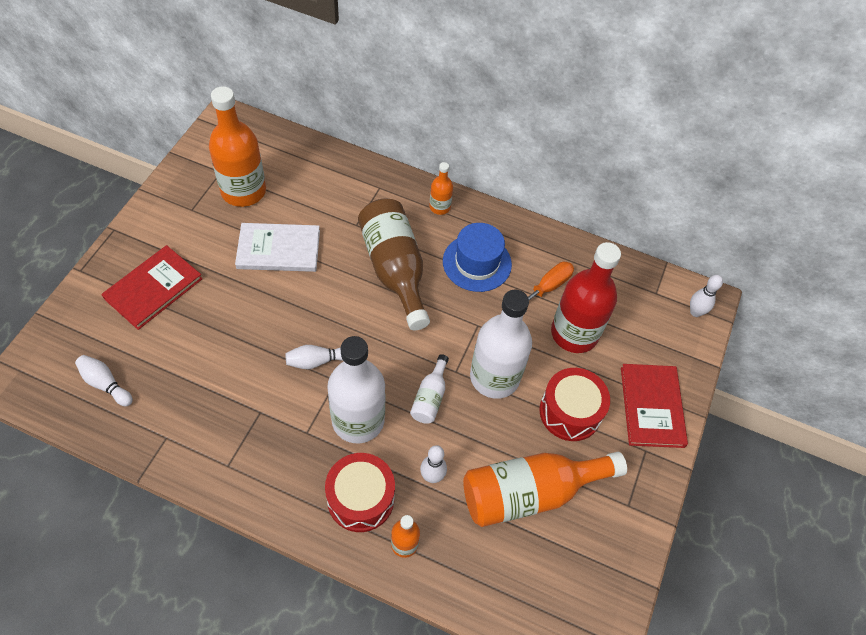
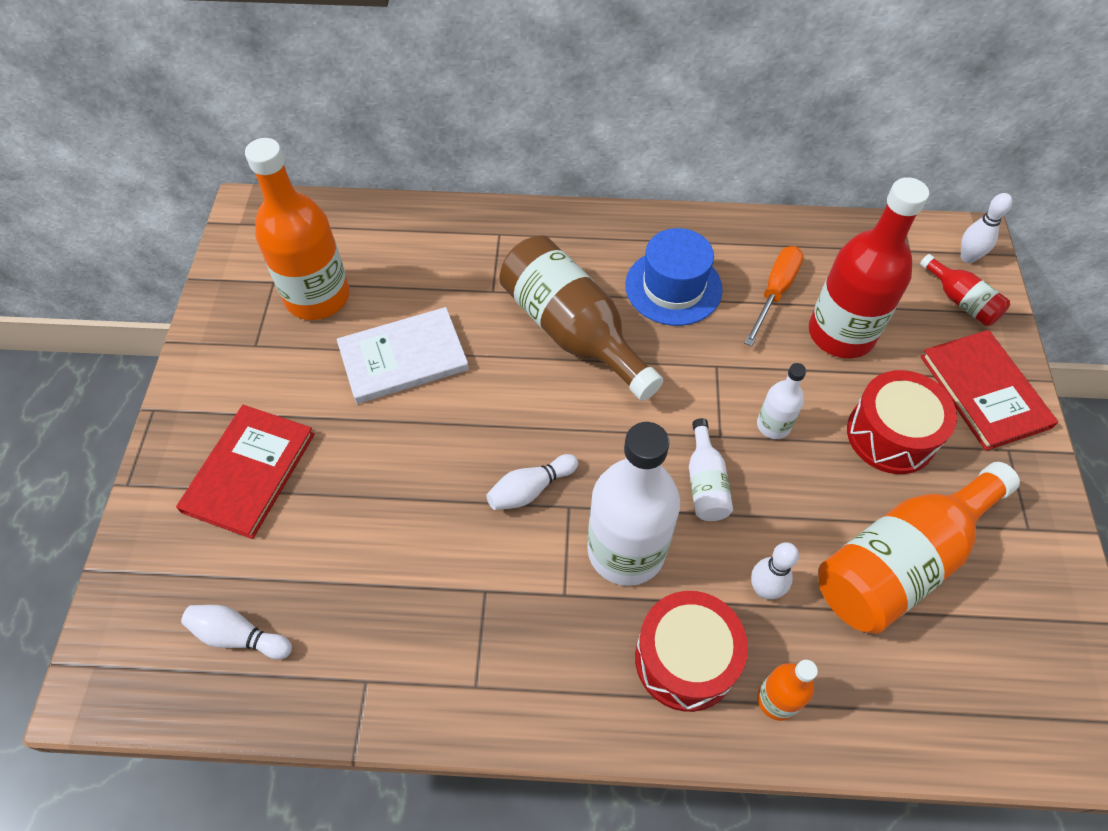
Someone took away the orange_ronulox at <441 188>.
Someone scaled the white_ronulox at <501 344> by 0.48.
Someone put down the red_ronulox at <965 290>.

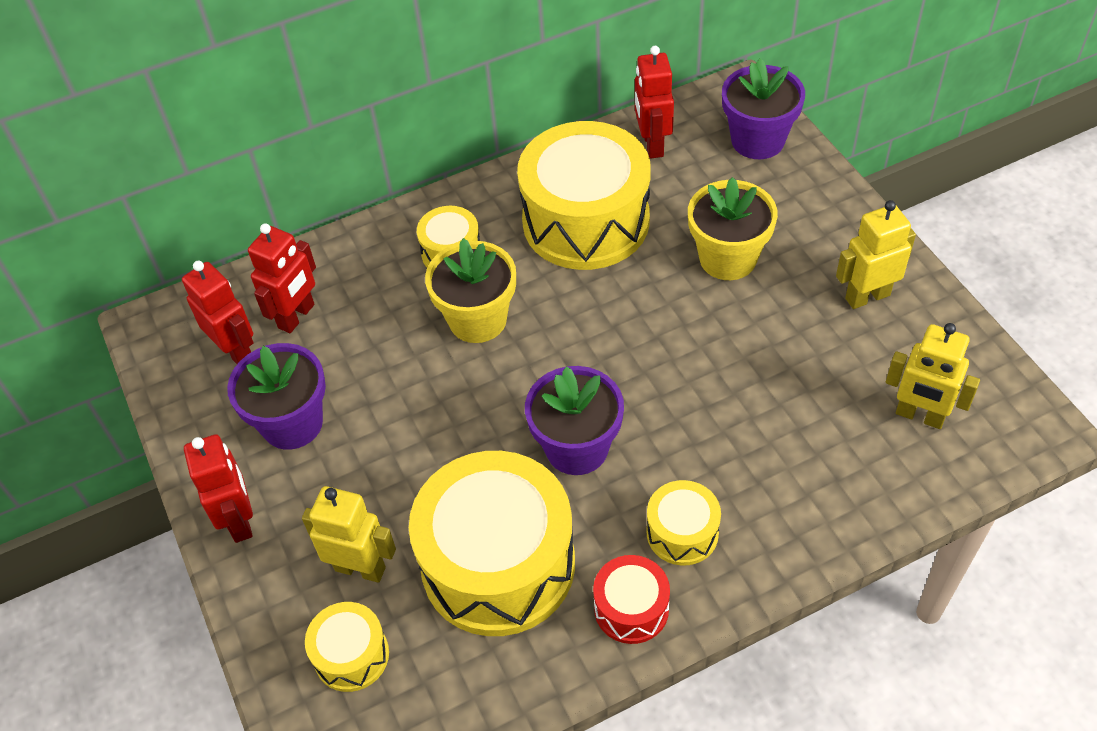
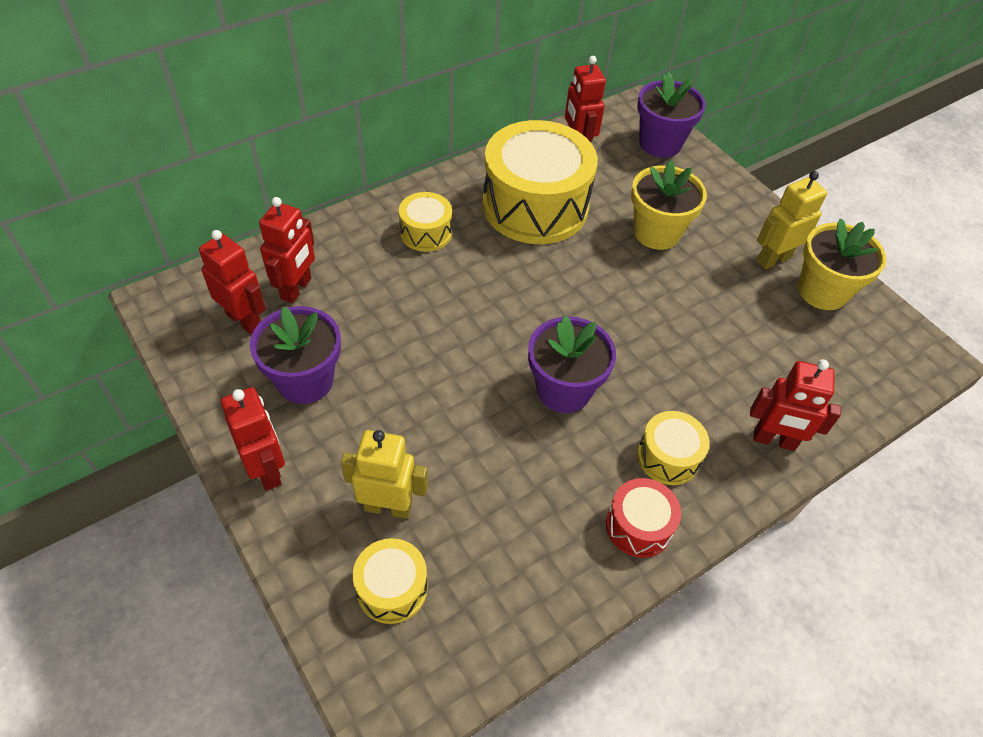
Someone took away the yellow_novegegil at <492 543>.
Someone carried the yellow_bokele from <470 290> to <842 264>.
Someone took away the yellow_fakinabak at <933 376>.
Someone put down the red_fakinabak at <795 405>.

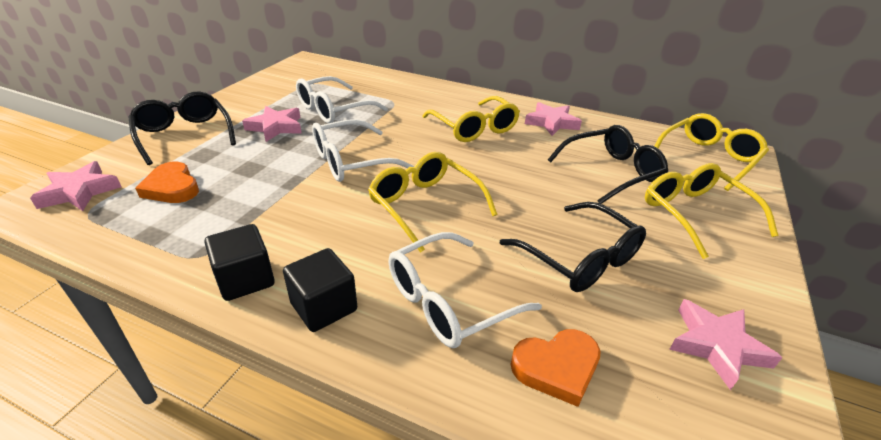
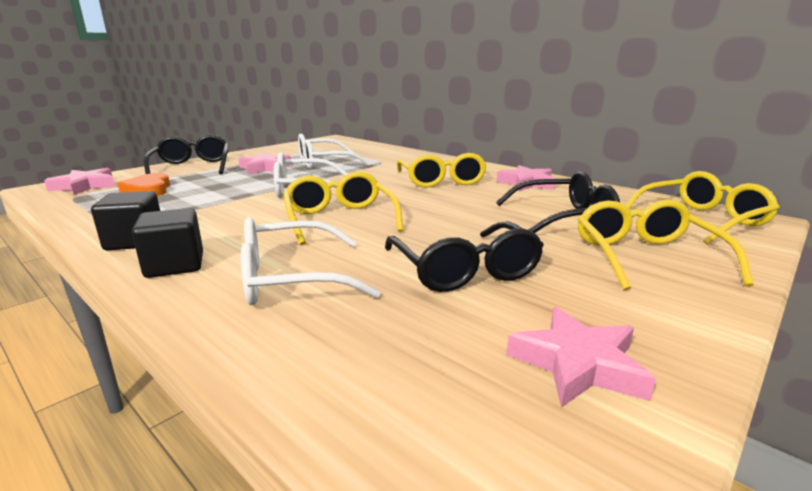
Someone took away the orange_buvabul at <555 368>.

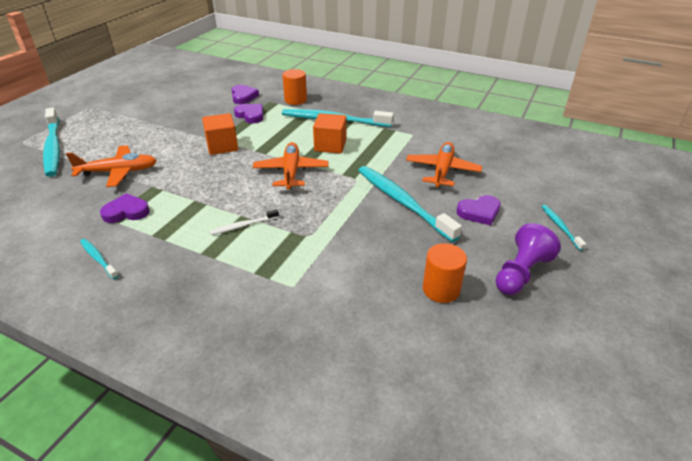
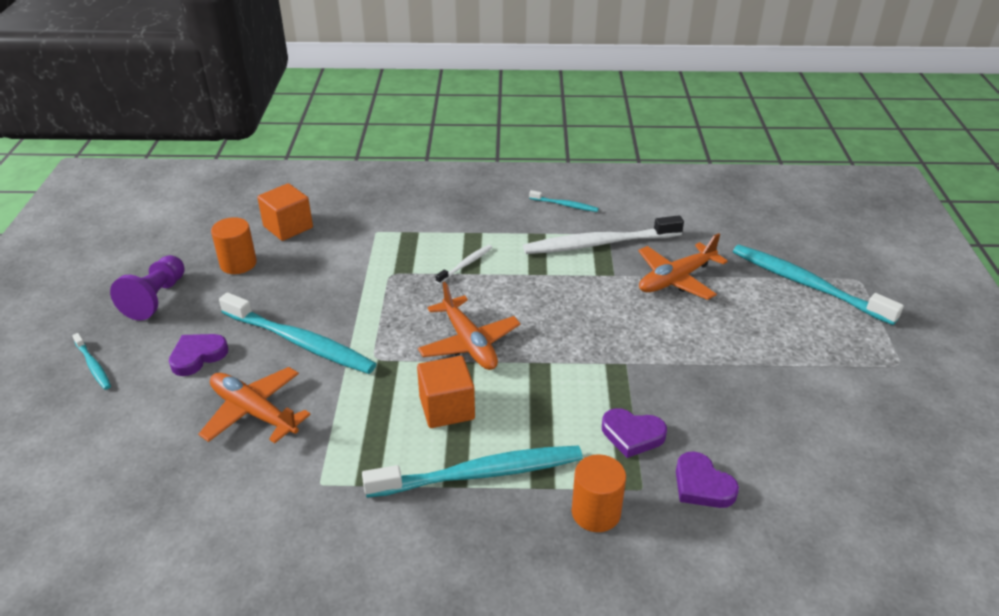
Someone swapped the purple_buvabul at <125 208> for the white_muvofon at <603 234>.
Someone carried the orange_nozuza from <220 134> to <285 212>.
Someone rotated the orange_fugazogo at <444 164> by 135 degrees clockwise.

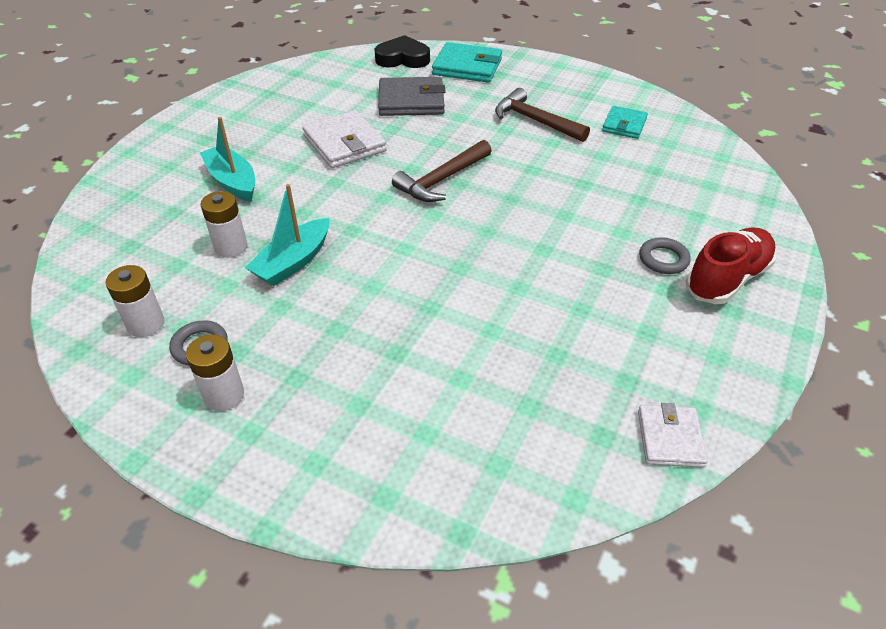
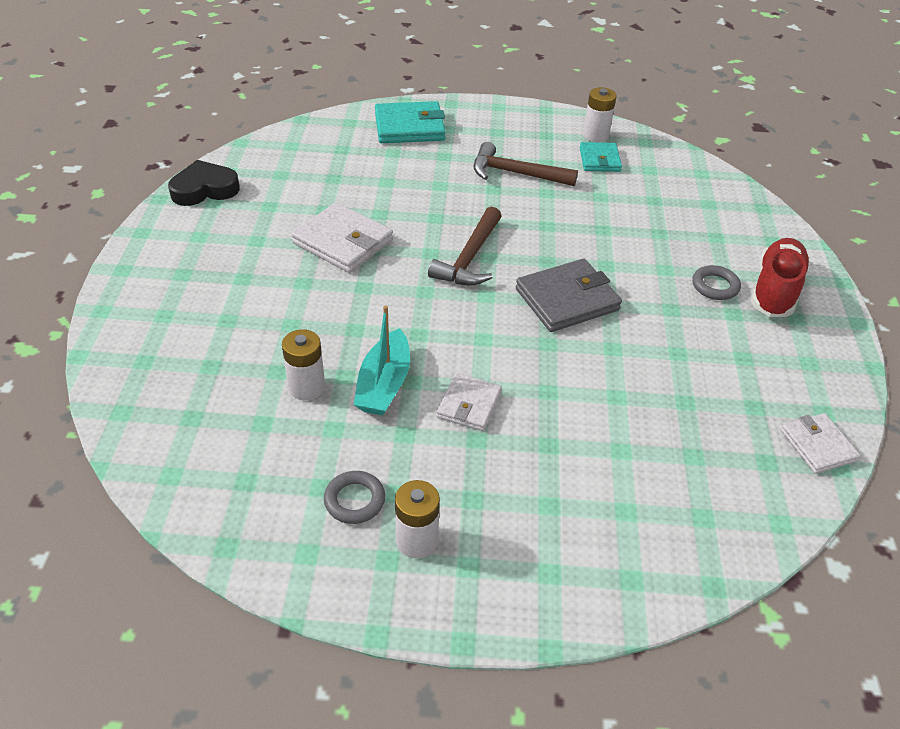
Someone carried the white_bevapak from <135 301> to <600 114>.
Someone took away the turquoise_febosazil at <227 159>.
Someone carried the black_buvabul from <402 51> to <204 183>.
Someone carried the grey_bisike from <412 96> to <569 295>.
Someone put down the white_bisike at <469 402>.

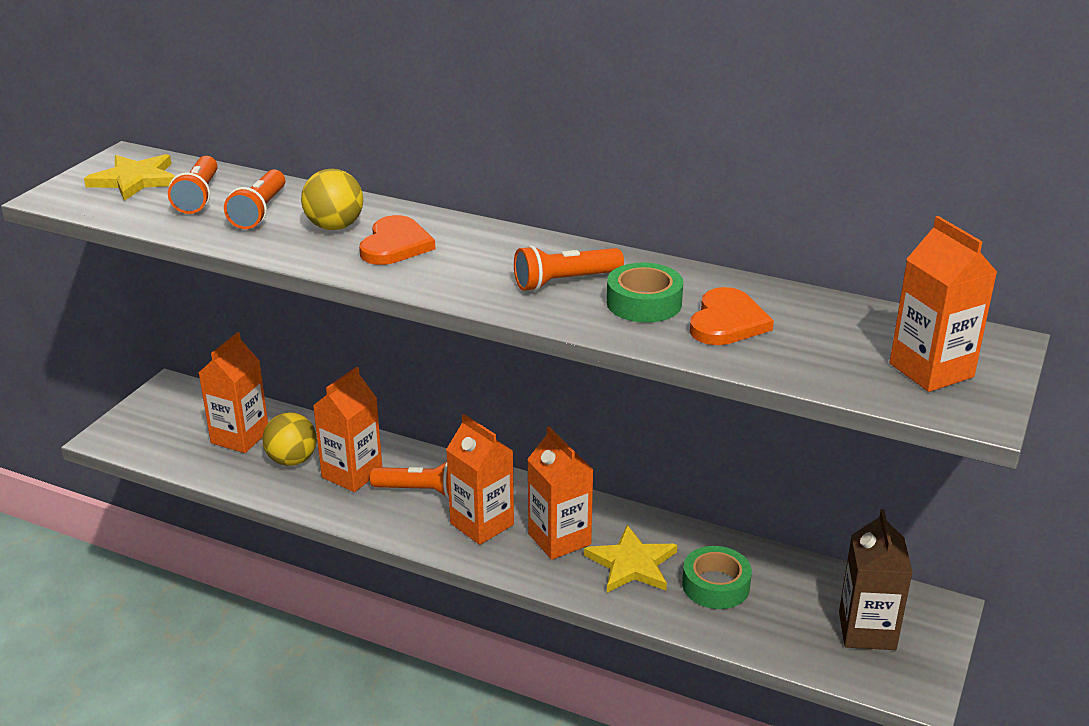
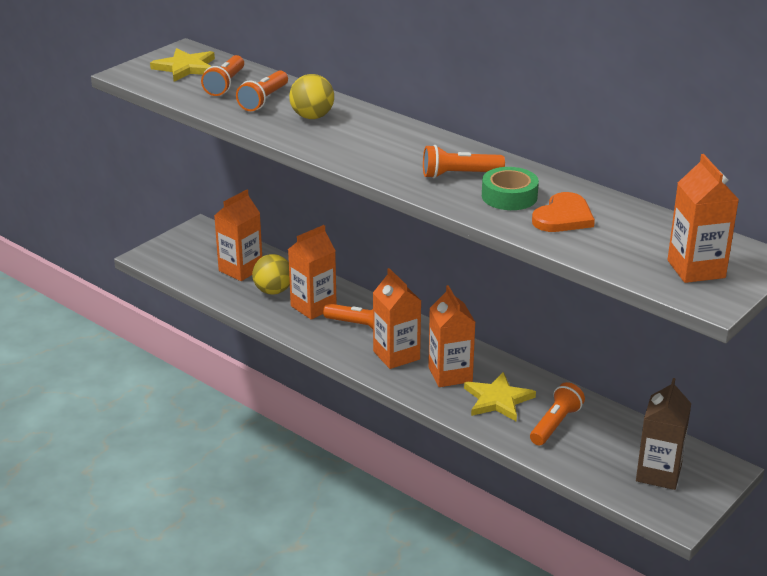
Someone took away the orange_buvabul at <397 240>.
Someone swapped the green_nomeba at <717 577> for the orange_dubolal at <557 413>.

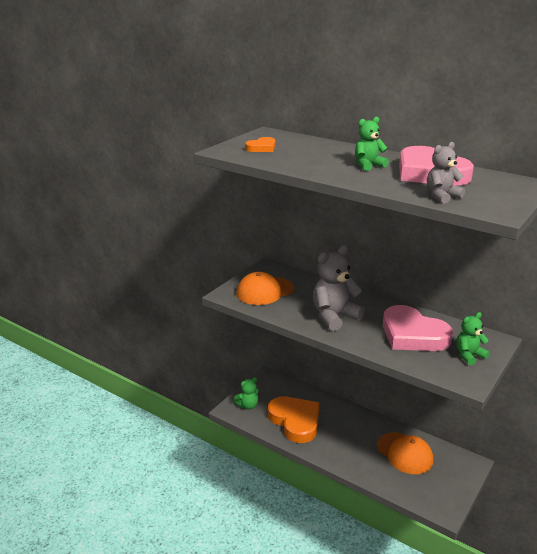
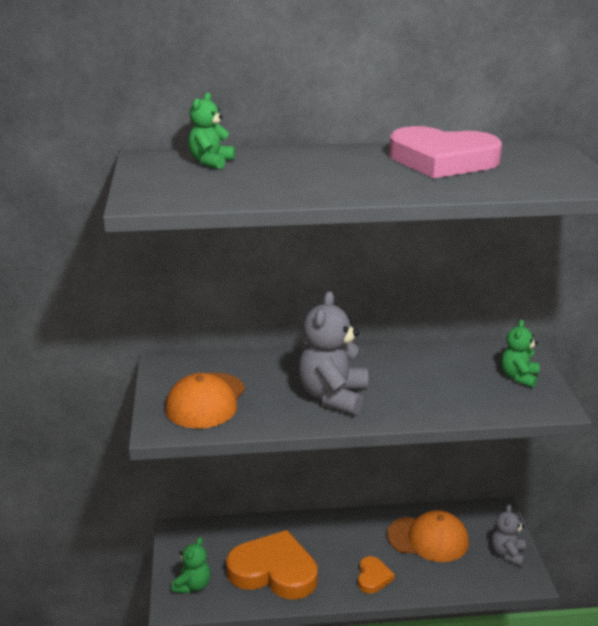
Someone carried the orange_buvabul from <260 144> to <376 574>.
Someone carried the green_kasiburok from <372 144> to <211 131>.
Someone took away the pink_buvabul at <418 328>.
Someone carried the grey_kasiburok from <446 173> to <508 535>.

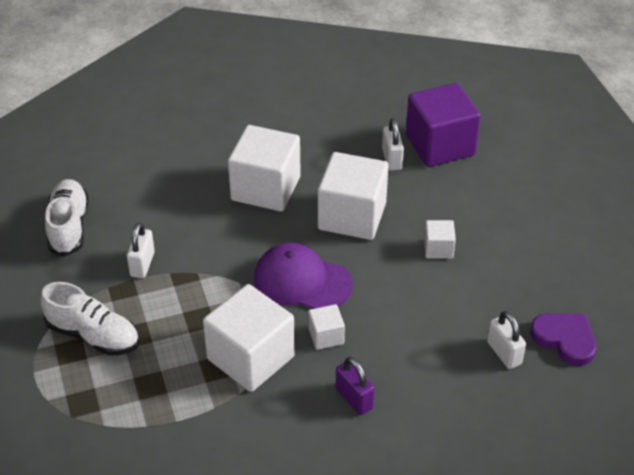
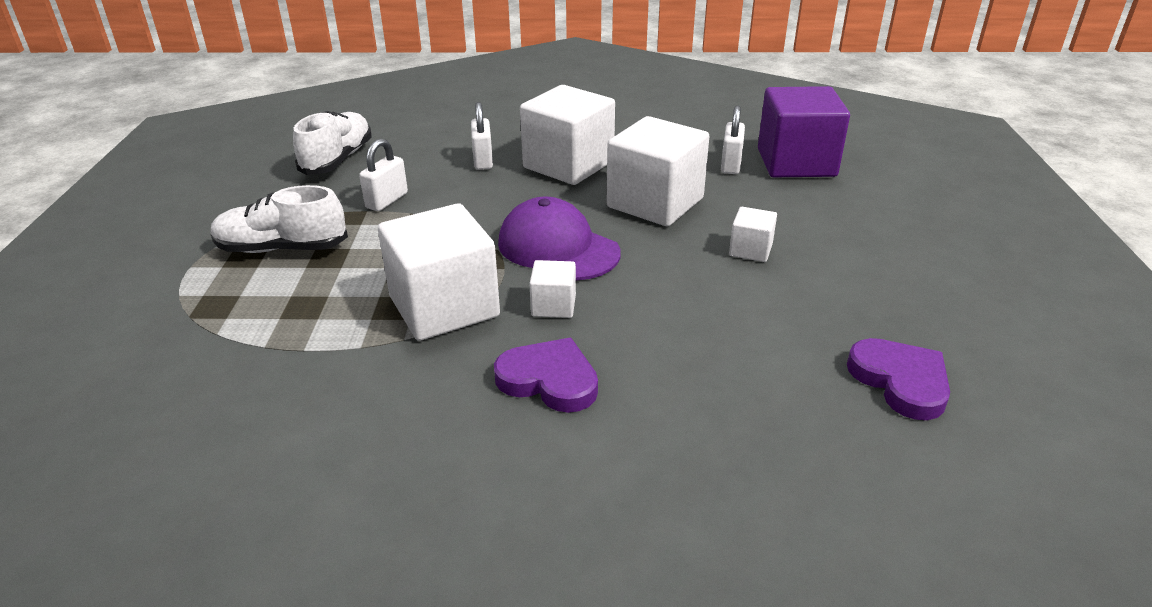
Someone rotated the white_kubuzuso at <90 318> by 135 degrees clockwise.
Someone swapped the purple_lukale at <355 386> for the purple_buvabul at <546 375>.
Someone carried the white_lukale from <506 340> to <482 136>.

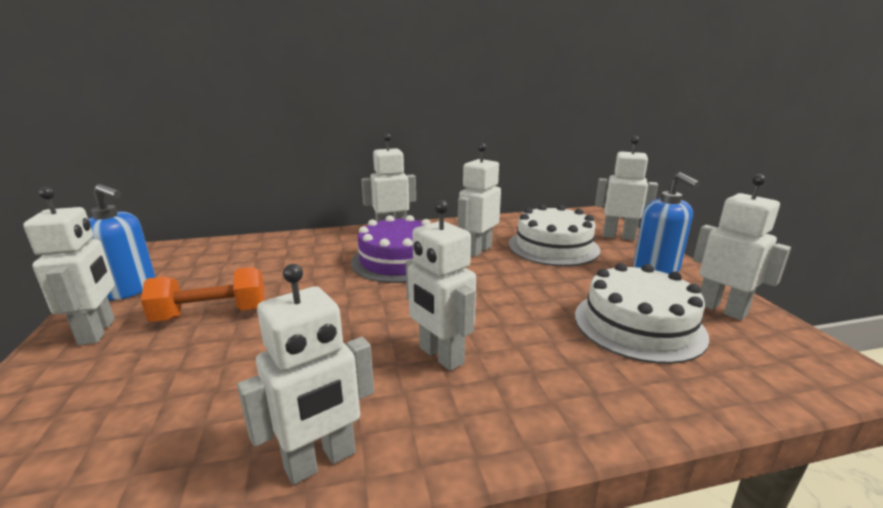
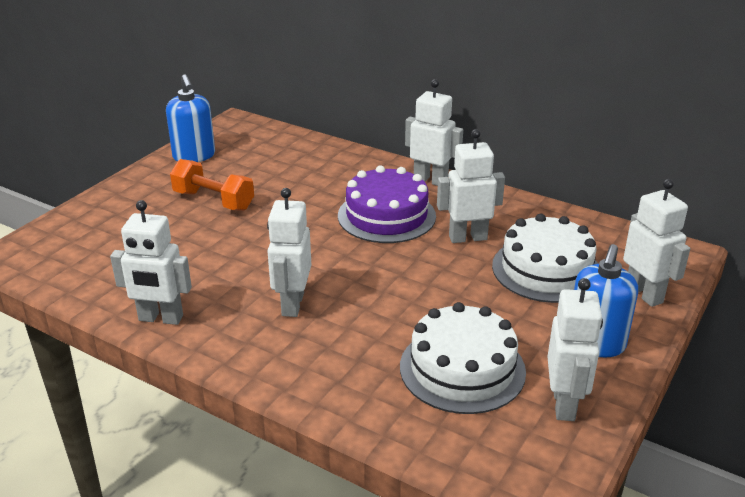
Someone took away the white_fakinabak at <69 266>.

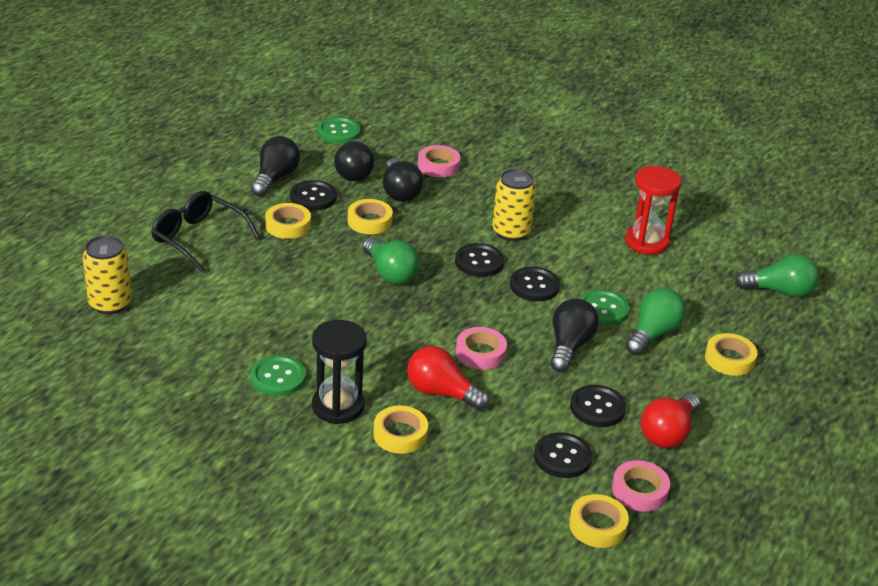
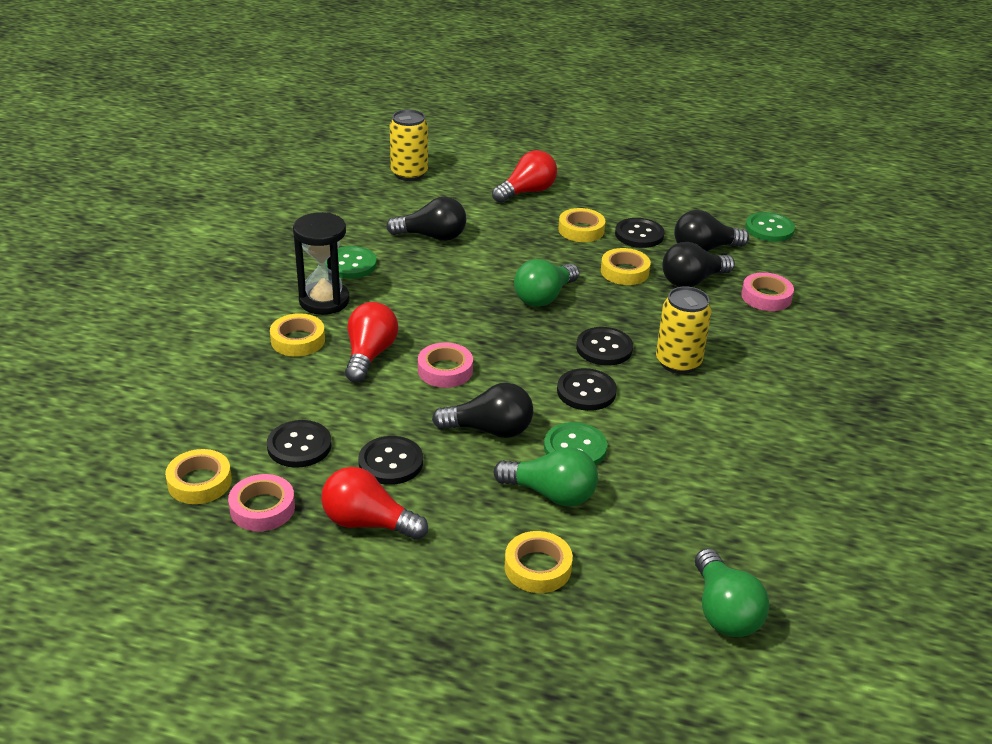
Someone swapped the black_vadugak at <205 232> for the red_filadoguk at <524 176>.
Someone carried the black_filadoguk from <275 166> to <426 219>.
Someone took away the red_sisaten at <653 210>.

